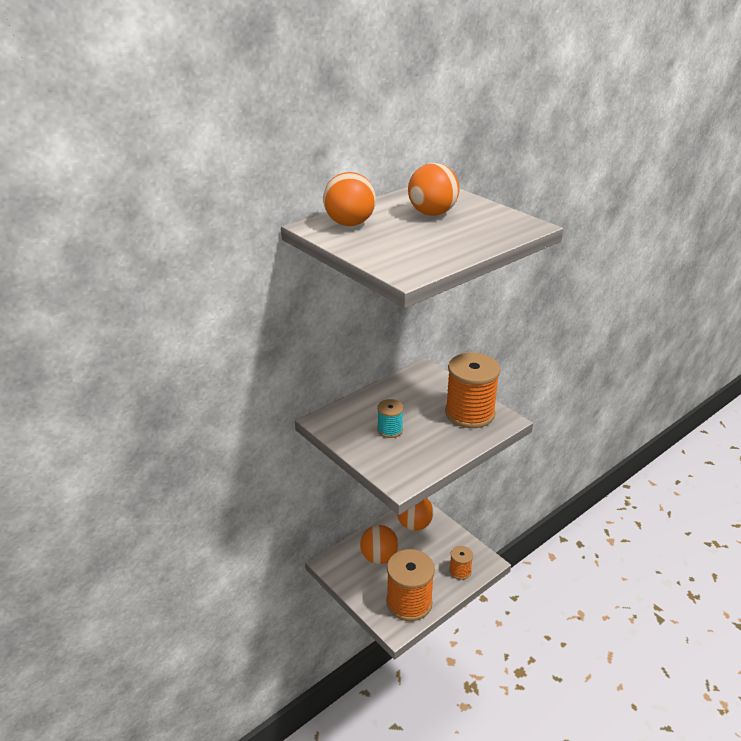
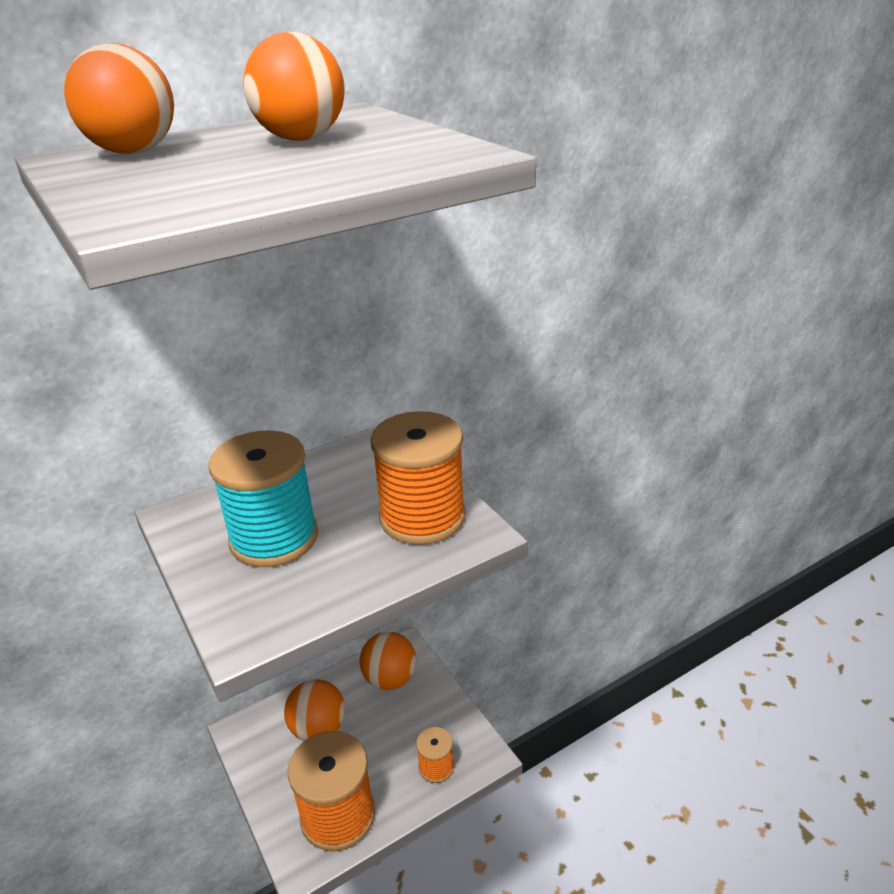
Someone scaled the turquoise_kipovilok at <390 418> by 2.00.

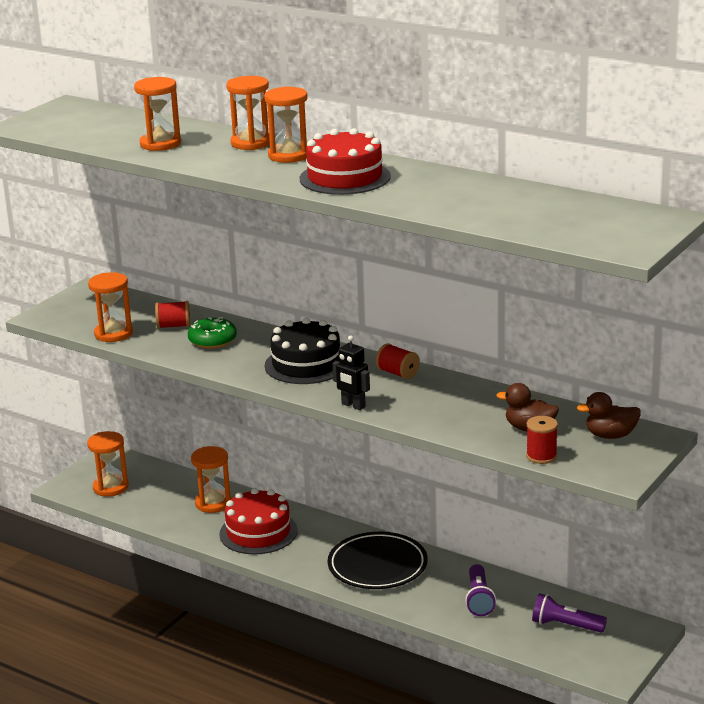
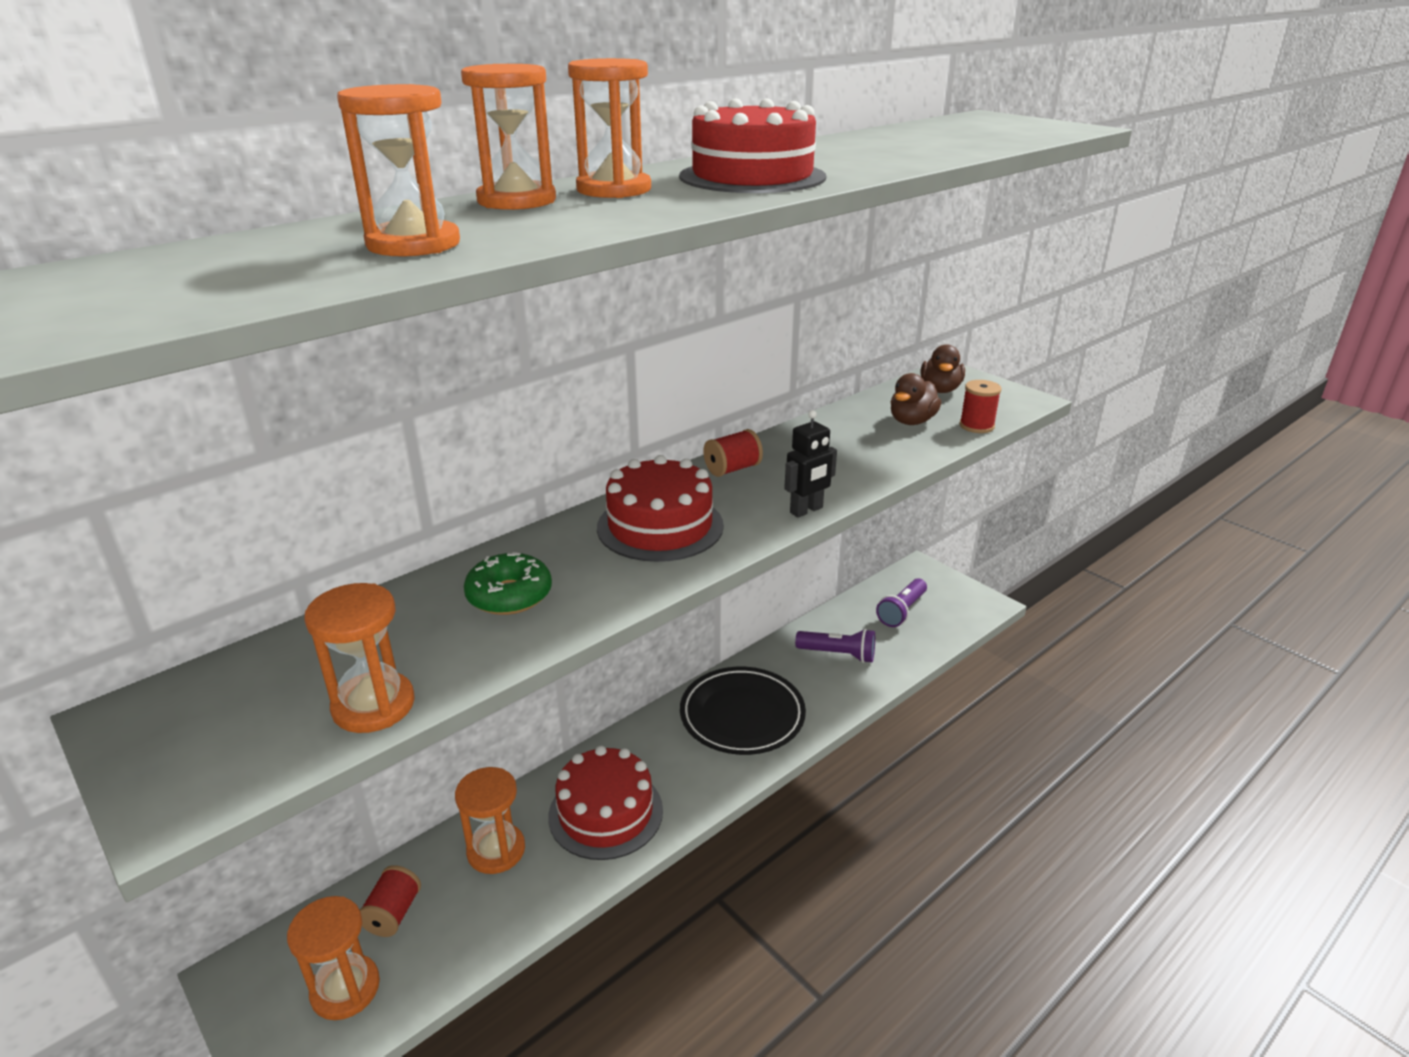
Someone carried the red_kipovilok from <172 315> to <390 901>.
Someone repainted the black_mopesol at <303 351>, which became the red_mopesol at <660 508>.

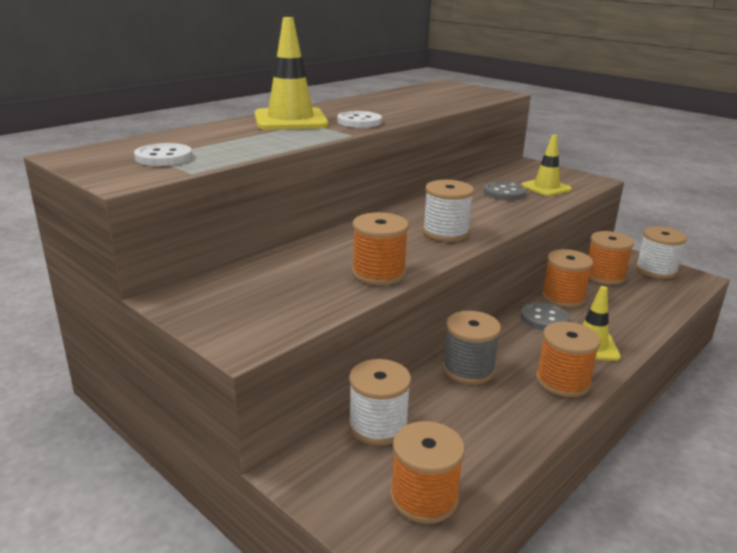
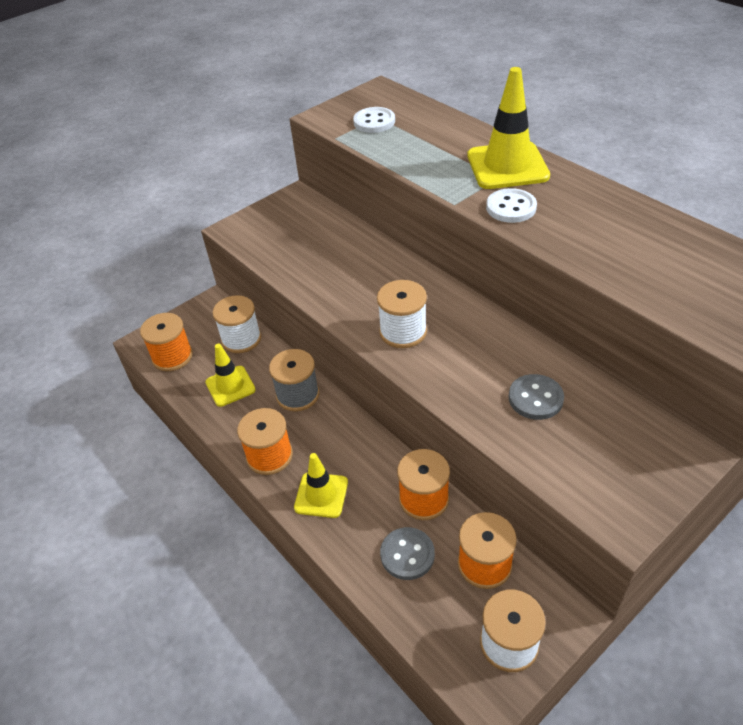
Someone took away the orange_kipovilok at <380 248>.
Someone carried the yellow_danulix from <546 165> to <230 375>.
Someone carried the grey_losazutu from <545 316> to <407 553>.

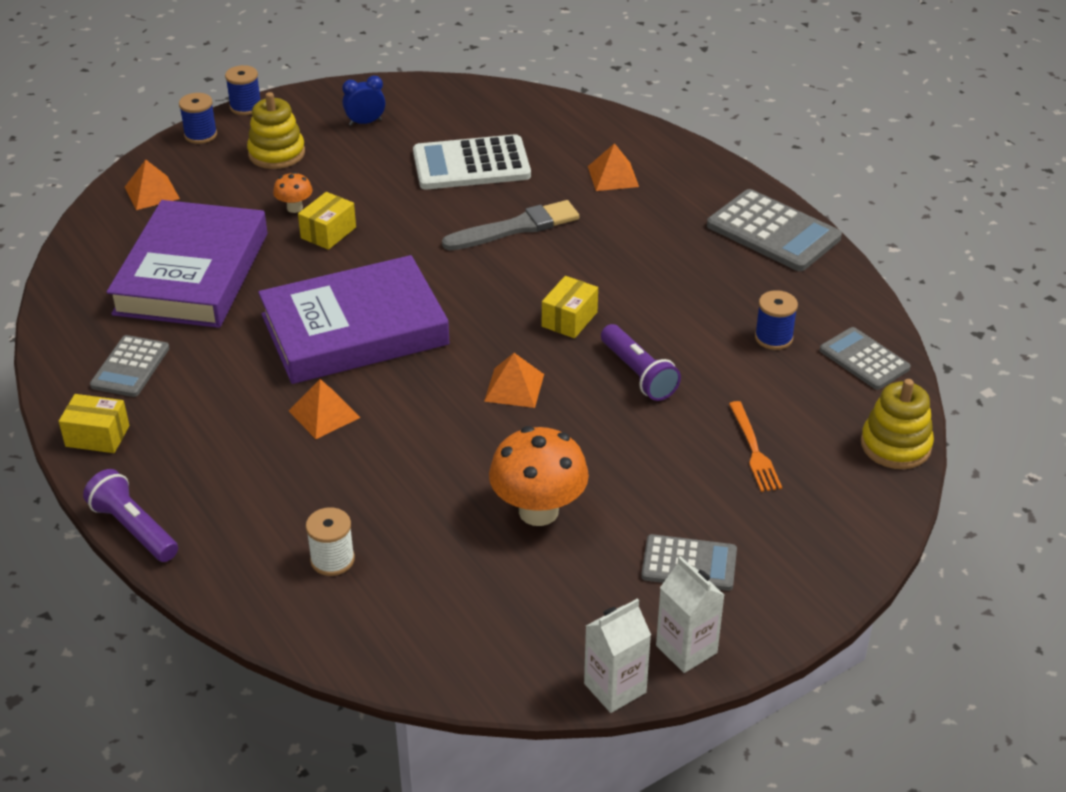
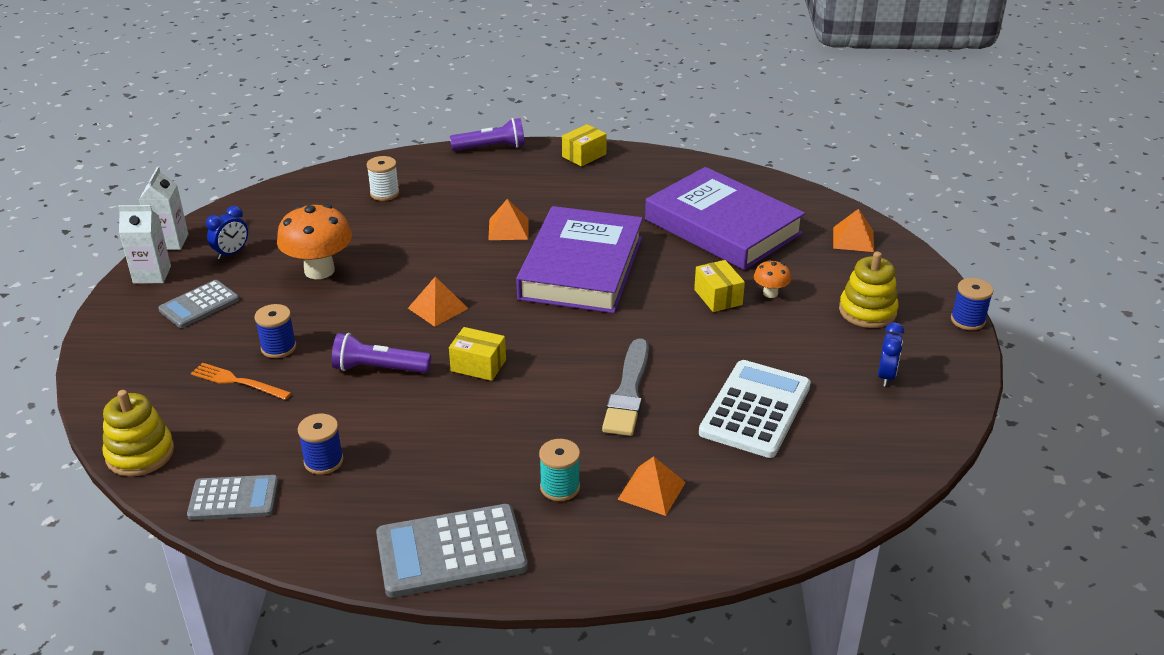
Someone took away the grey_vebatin at <130 366>.
Someone carried the blue_kipovilok from <198 118> to <275 331>.
Someone rotated the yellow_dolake at <570 307> by 45 degrees counterclockwise.
Someone put down the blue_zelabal at <227 233>.
Someone put down the turquoise_kipovilok at <559 470>.

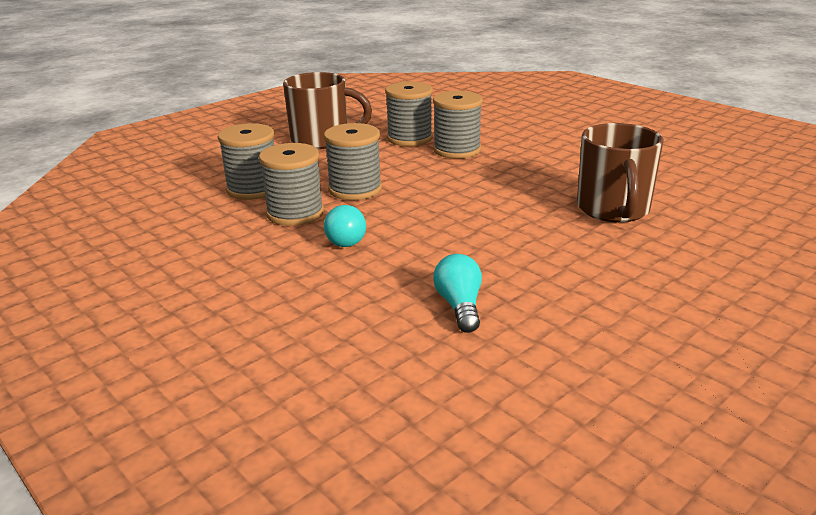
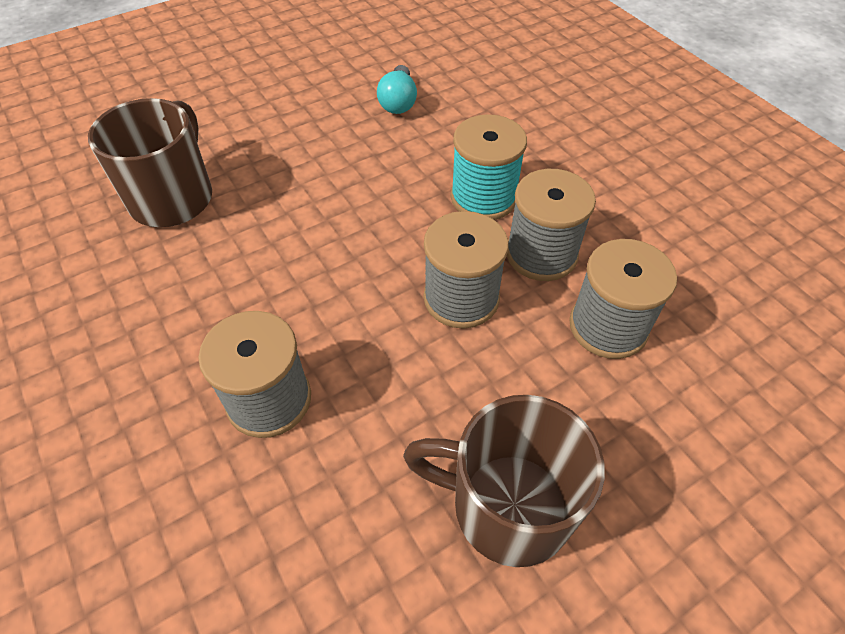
Someone swapped the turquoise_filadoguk at <345 226> for the turquoise_kipovilok at <489 167>.
Someone took away the grey_kipovilok at <409 113>.

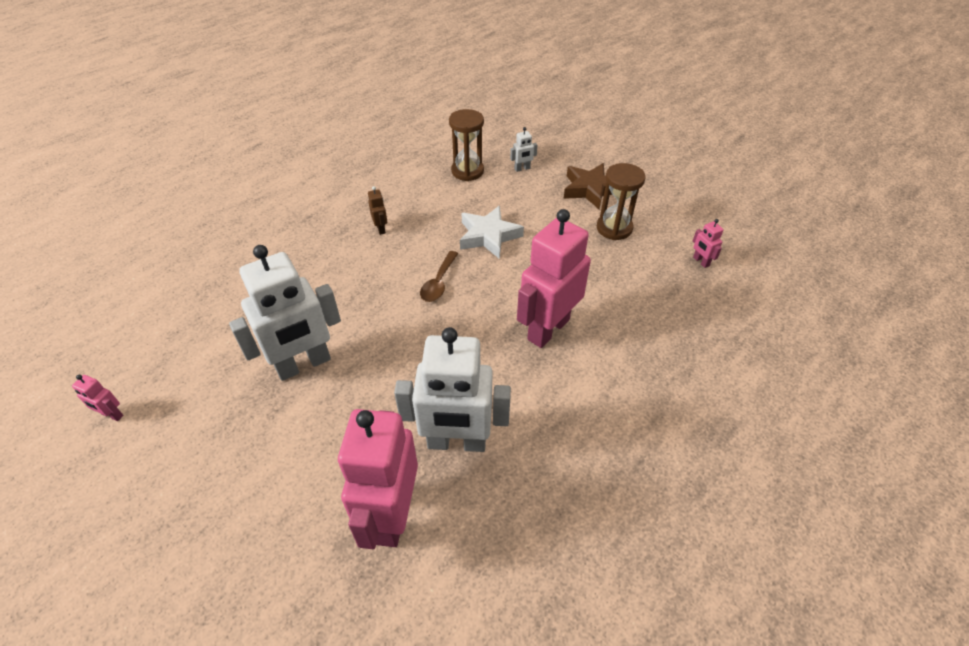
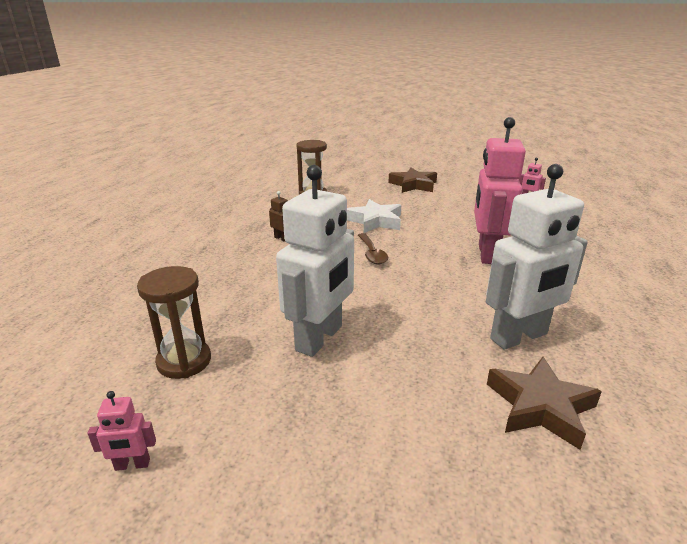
Someone swapped the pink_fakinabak at <378 479> for the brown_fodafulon at <544 403>.
Someone took away the white_fakinabak at <524 149>.
Someone carried the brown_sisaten from <621 201> to <174 322>.

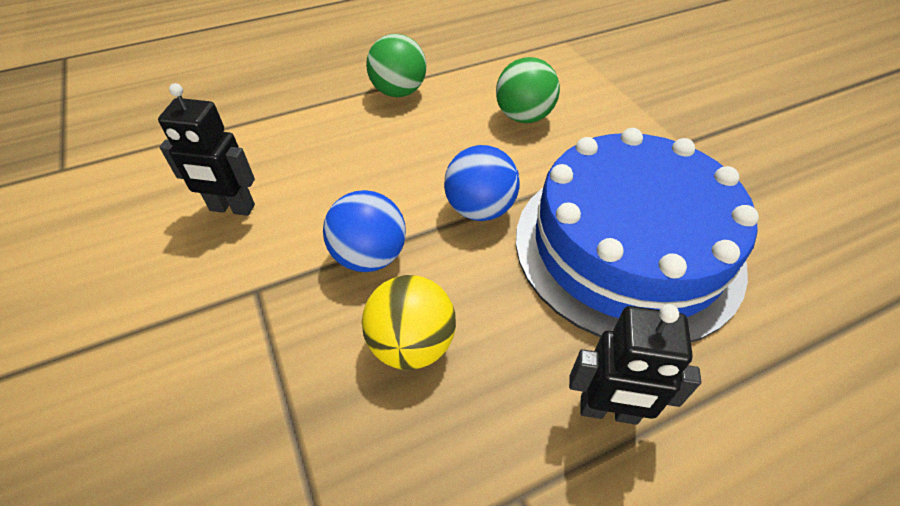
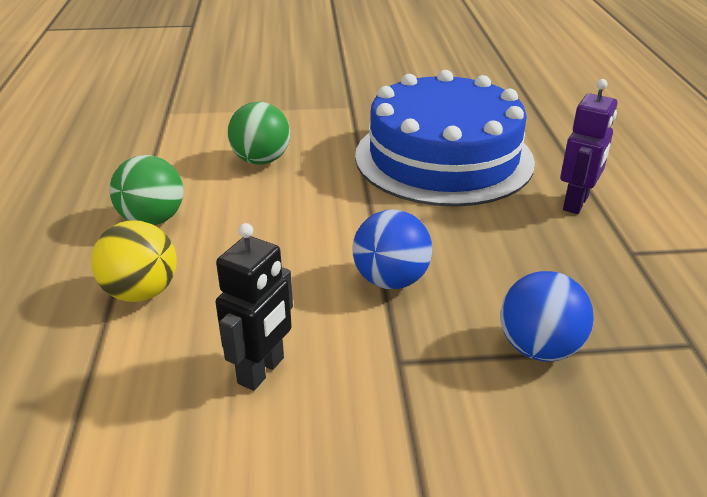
Someone carried the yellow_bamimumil from <409 322> to <134 261>.
Someone carried the blue_bamimumil from <482 183> to <547 316>.
Someone repainted the black_fakinabak at <635 364>, which became the purple_fakinabak at <588 146>.

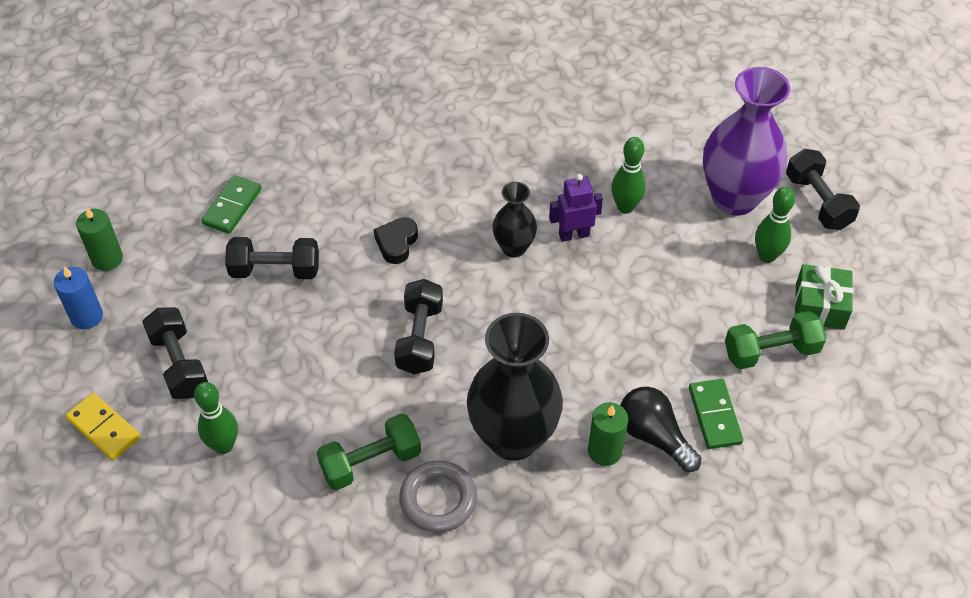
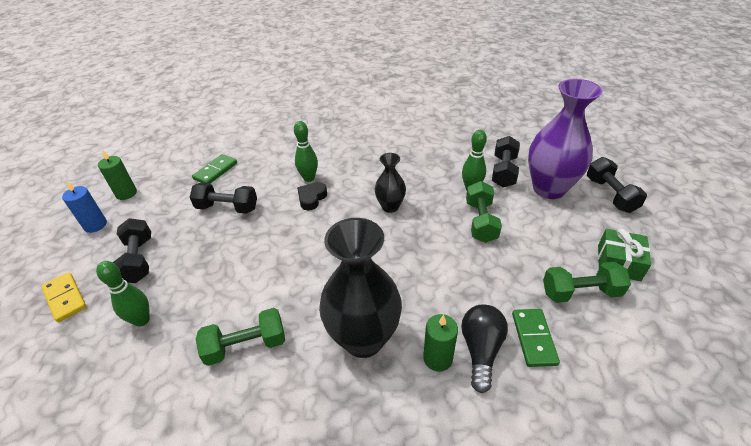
Someone carried the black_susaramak from <418 326> to <506 162>.
Someone took away the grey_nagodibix at <438 496>.
Someone took away the purple_fakinabak at <576 208>.
Someone rotated the black_filadoguk at <661 429> by 45 degrees clockwise.
Someone carried the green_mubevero from <775 225> to <306 151>.
Someone put down the green_susaramak at <484 212>.

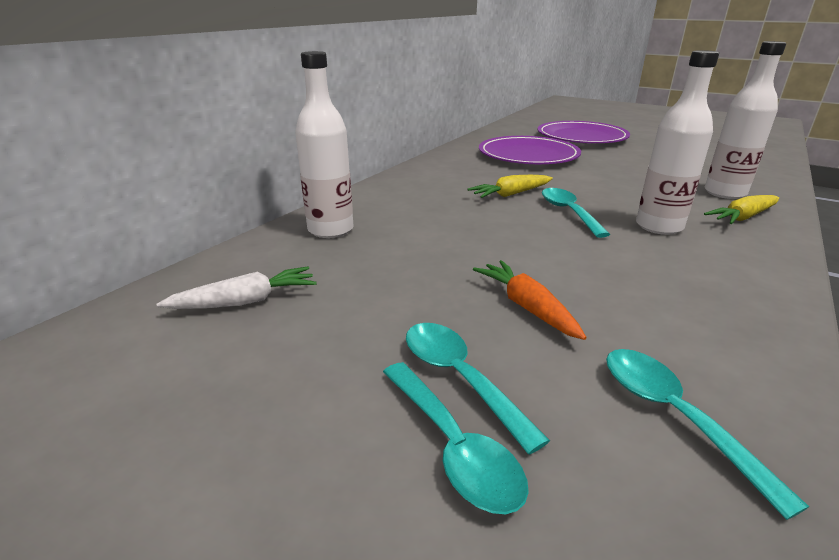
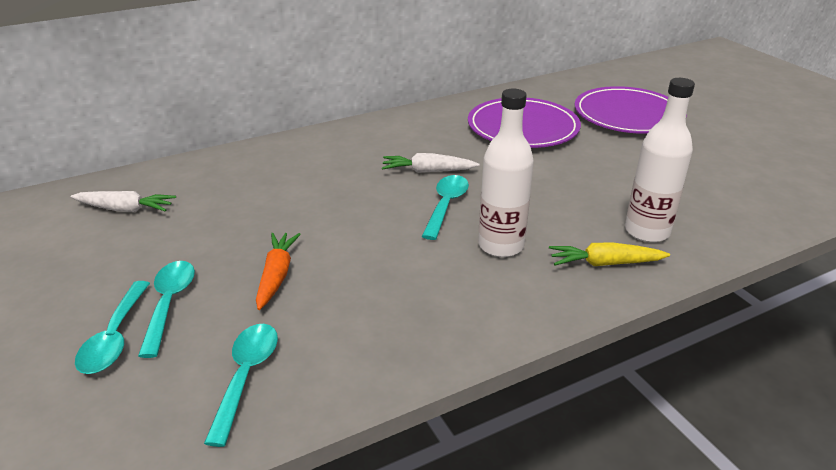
Someone took away the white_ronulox at <324 144>.
Someone repainted the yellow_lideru at <510 186>, which became the white_lideru at <430 163>.

